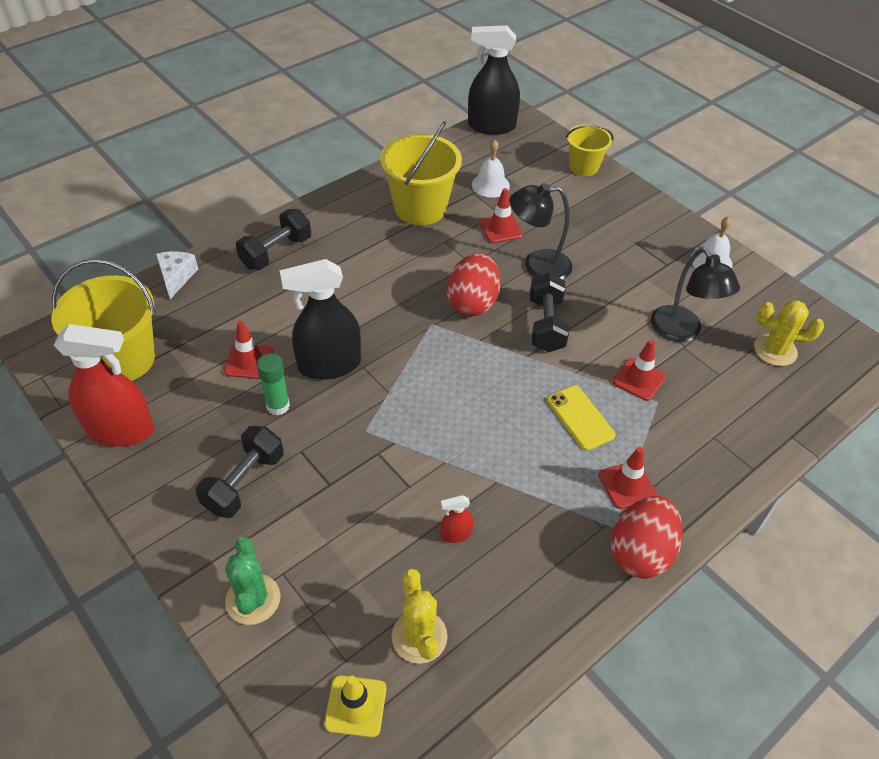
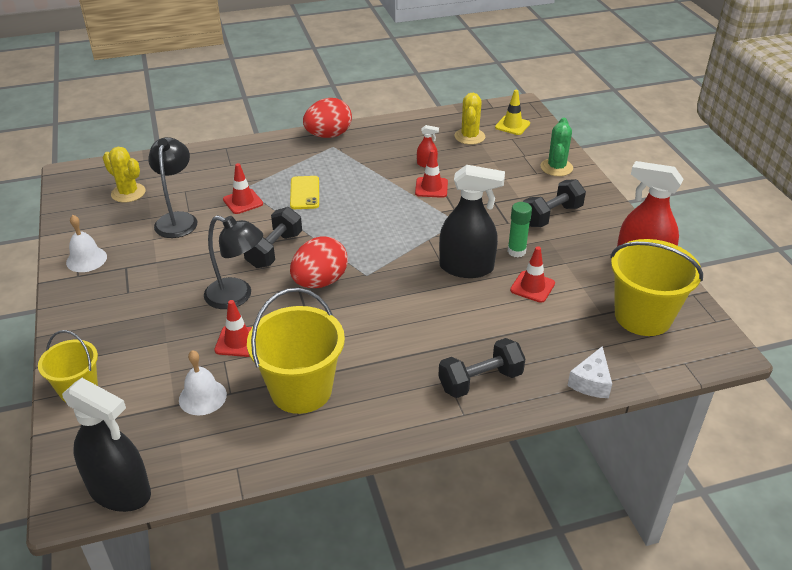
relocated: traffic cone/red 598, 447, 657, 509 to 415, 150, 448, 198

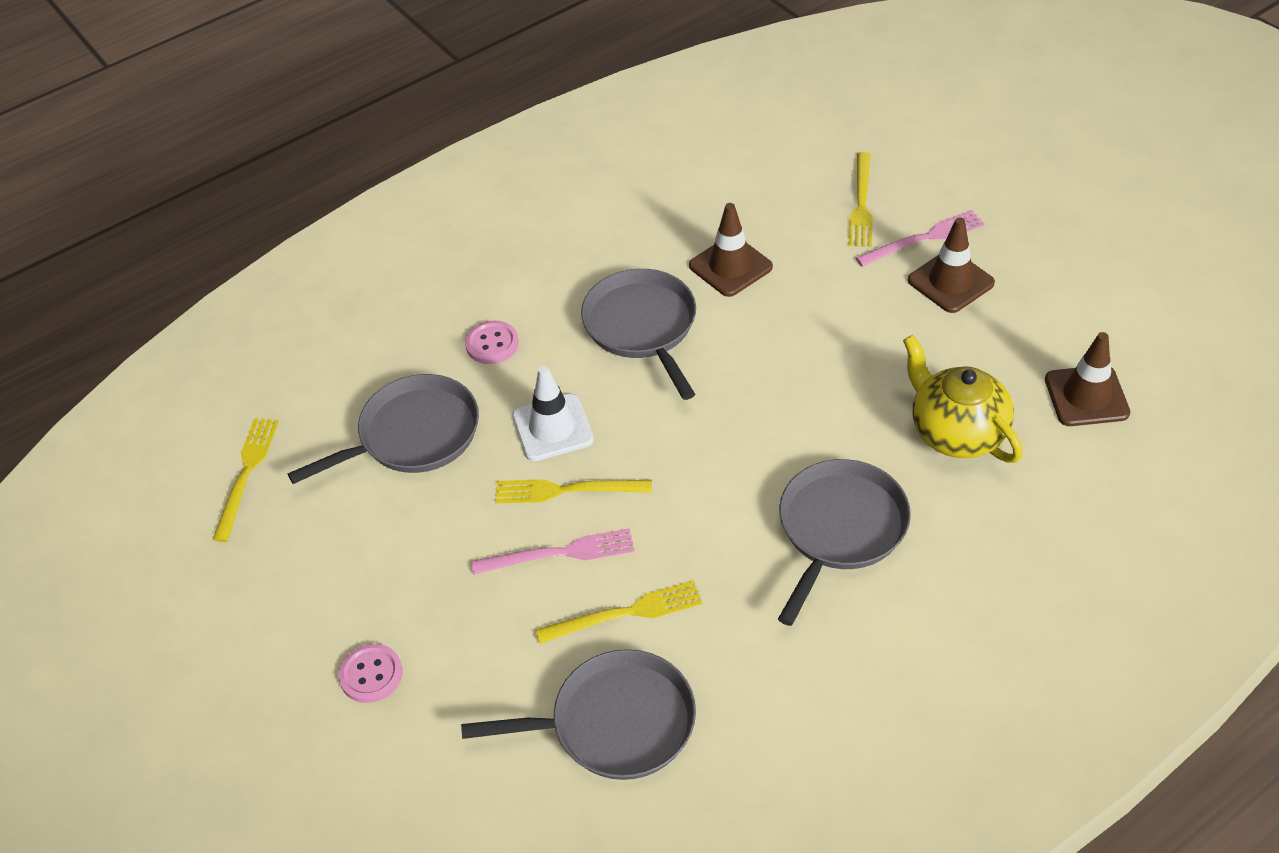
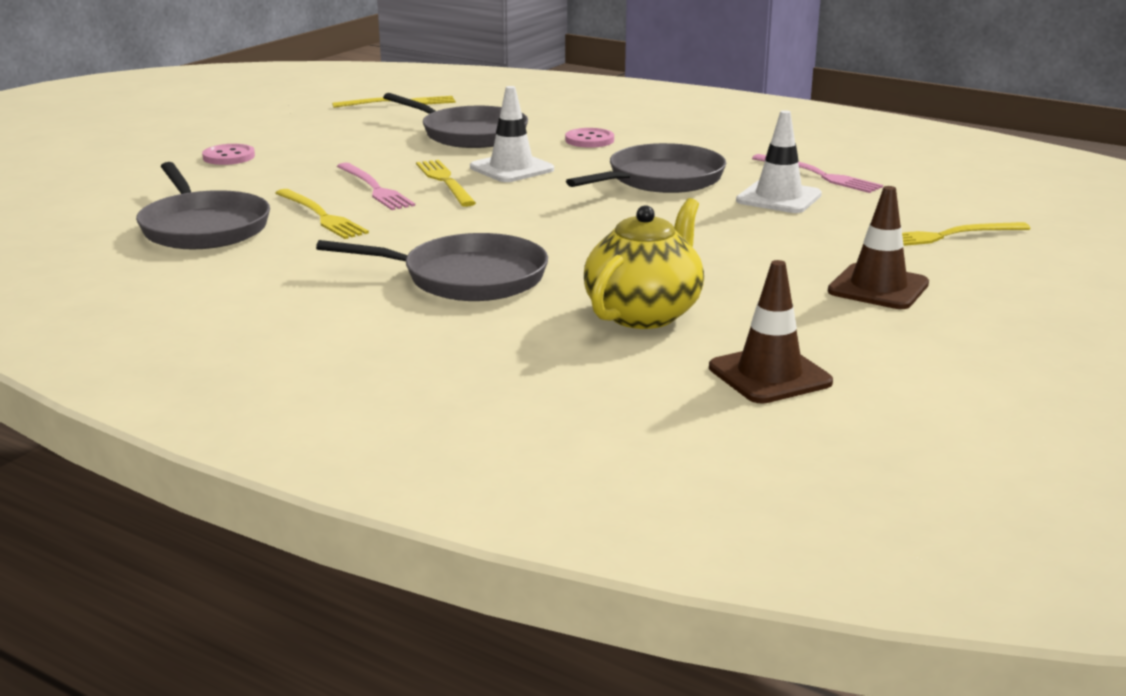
relocated: fork/pink 856, 210, 985, 267 to 752, 154, 883, 193
colour: traffic cone/brown 689, 203, 773, 297 to traffic cone/white 736, 110, 822, 213

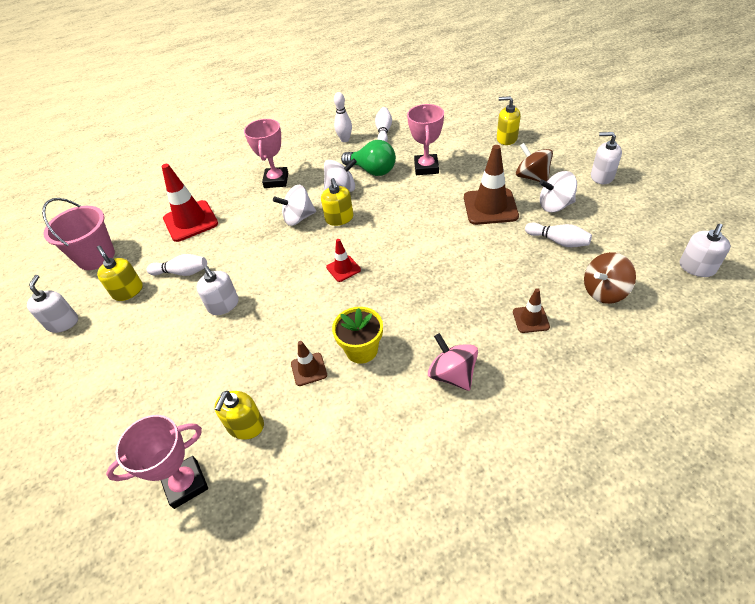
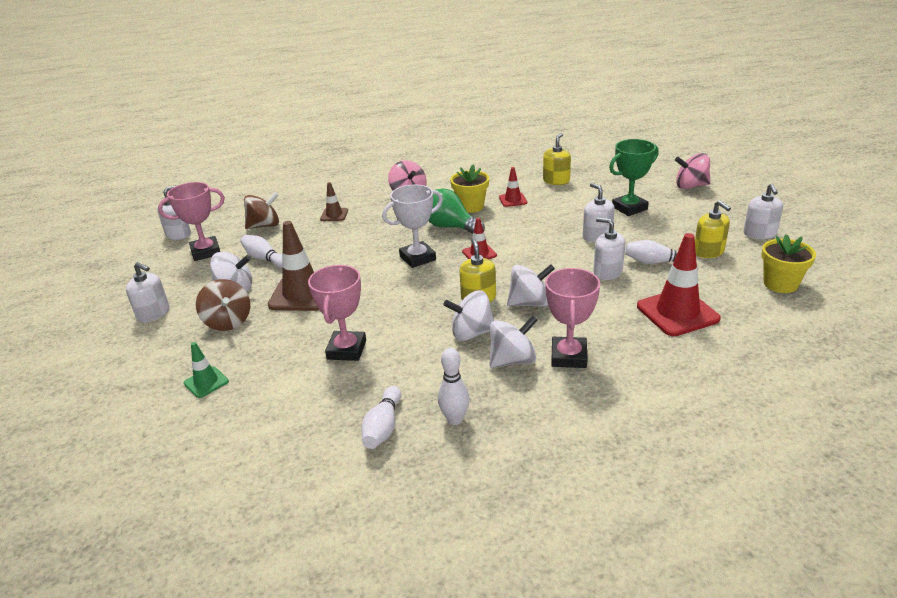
appeared: trophy/white 382, 185, 443, 268; spinning top/white 489, 315, 537, 368; soap dispenser/white 593, 217, 625, 280; trophy/green 609, 139, 659, 216; spinning top/pink 675, 153, 711, 189
relocated: trophy/pink 106, 415, 208, 509 to 158, 182, 225, 261; light bulb/green 341, 140, 396, 176 to 429, 188, 485, 234
exchanged: soap dispenser/yellow 497, 96, 521, 145 to traffic cone/green 184, 342, 229, 398; bucket/pink 42, 198, 115, 270 to flower pot/yellow 761, 234, 816, 293
colour: traffic cone/brown 291, 341, 327, 386 to traffic cone/red 499, 167, 527, 207

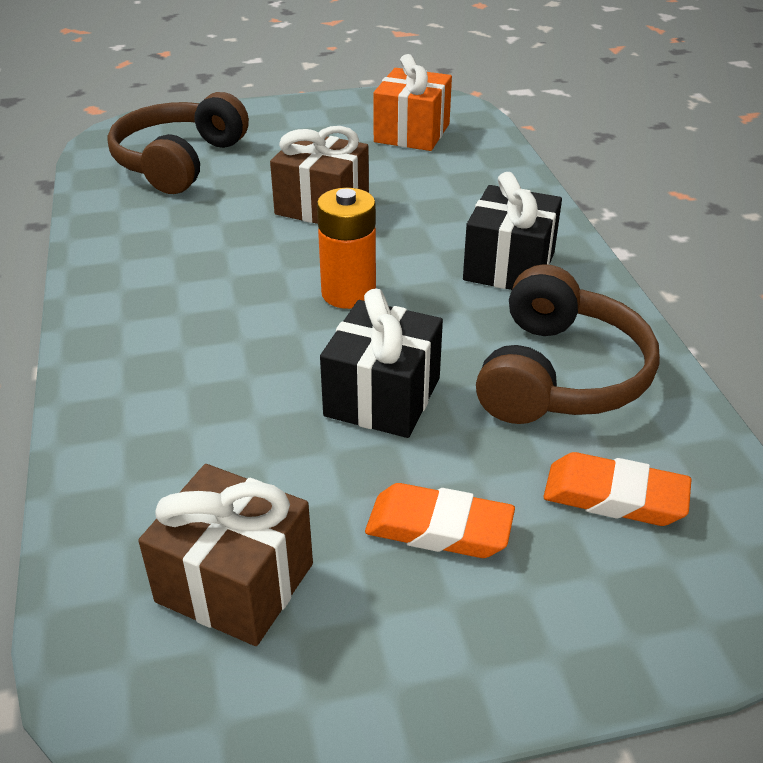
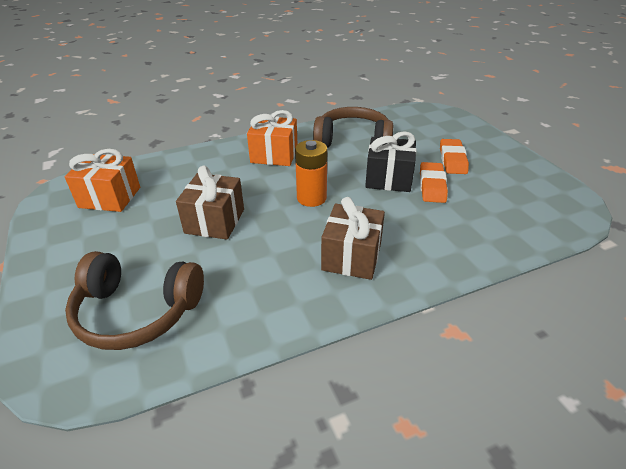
relocated: gift/brown 138, 464, 313, 646 to 321, 197, 385, 280; eraser/orange 544, 452, 692, 526 to 420, 162, 448, 203
colour: gift/black 463, 172, 562, 290 to gift/orange 247, 110, 297, 166

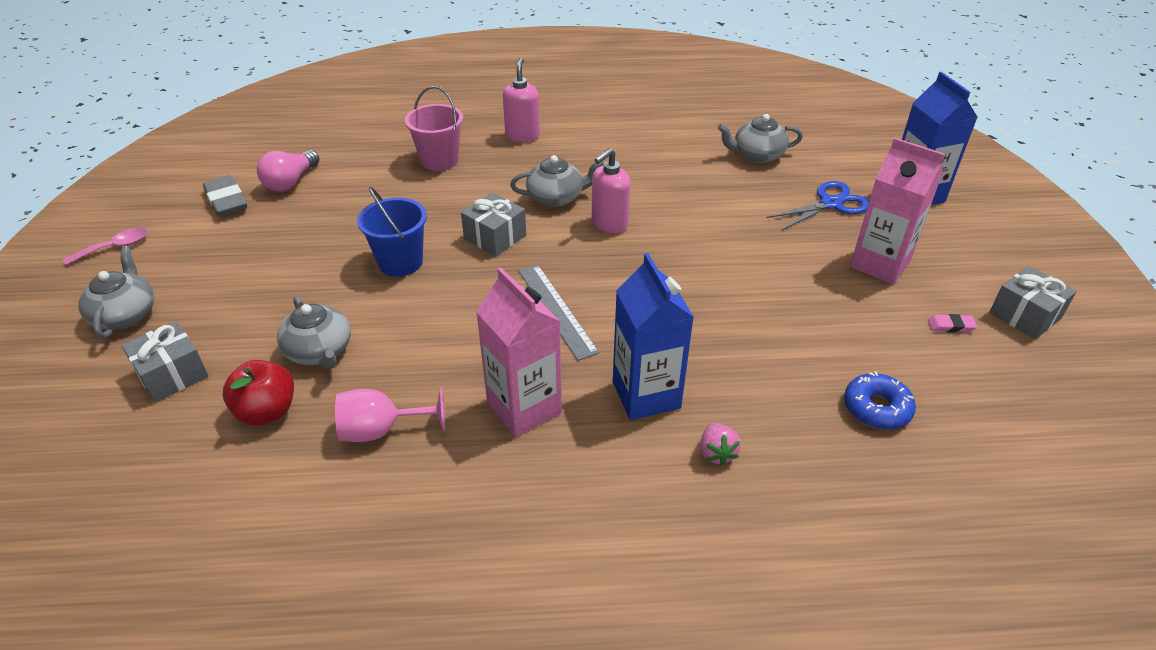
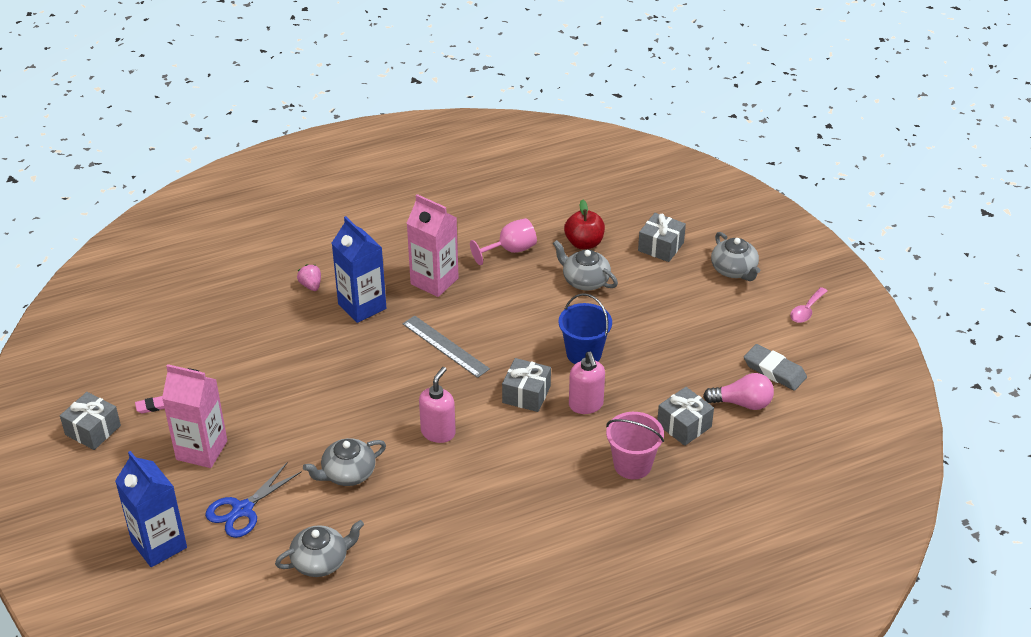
missing: donut/blue 844, 372, 916, 430
appeared: gift/grey 657, 387, 714, 446
relocated: teapot/grey 510, 155, 604, 207 to 303, 438, 386, 486; soap dispenser/pink 503, 58, 540, 142 to 569, 351, 605, 414
spun: light bulb/pink 257, 150, 319, 191 = 703, 373, 774, 410 90 degrees clockwise

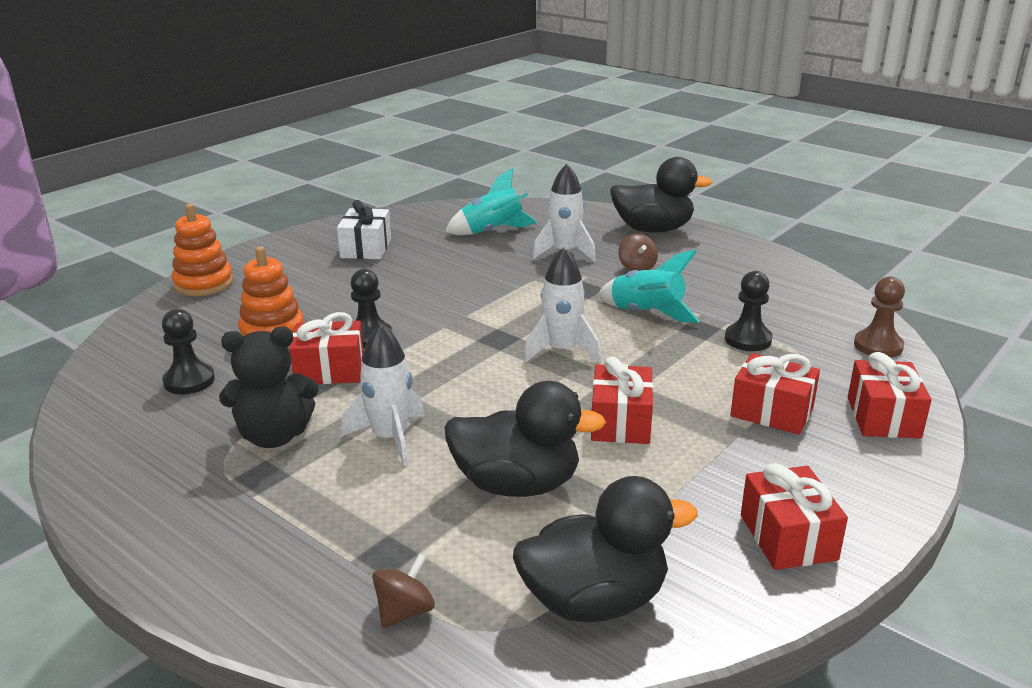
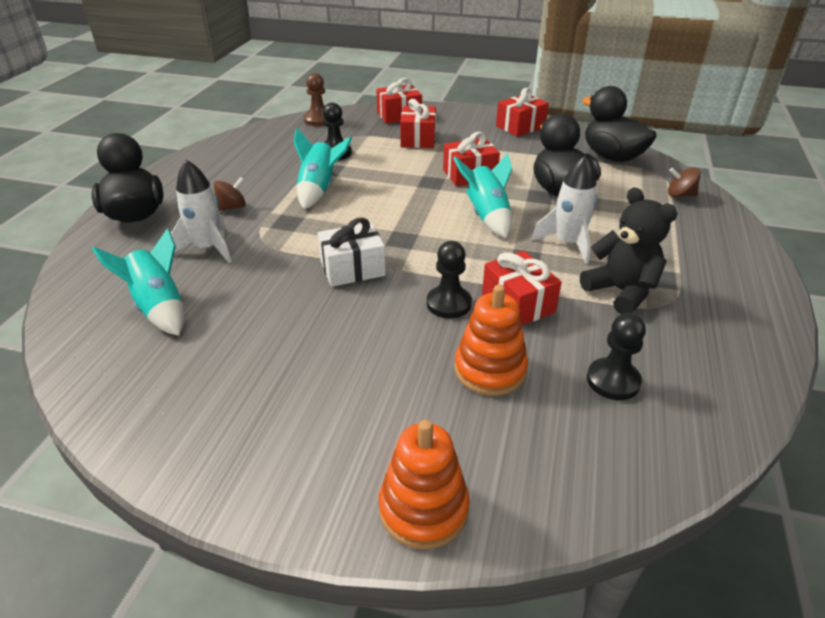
missing: rocket/white 524, 248, 601, 363
appeared: rocket/turquoise 453, 154, 512, 238
relocated: gift/white 337, 200, 391, 259 to 318, 217, 386, 287

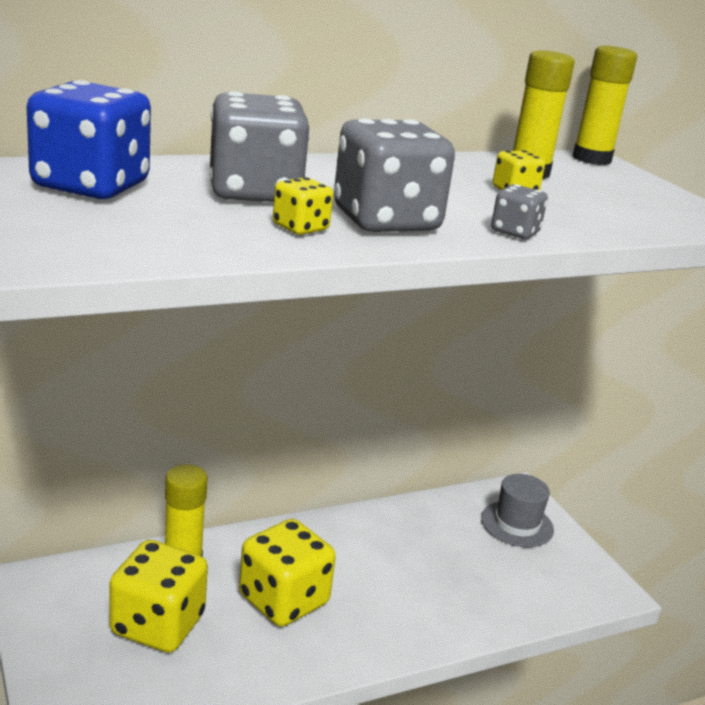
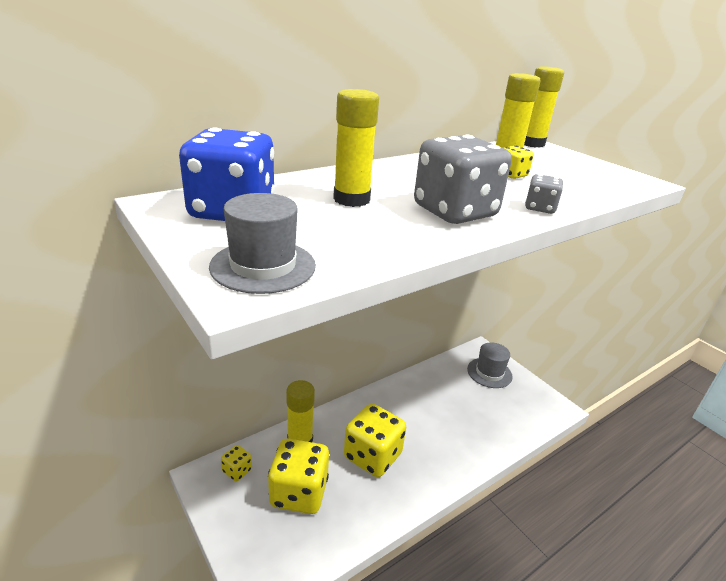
appeared: hat/grey 209, 193, 316, 294
relocated: dice/yellow 273, 177, 333, 235 to 221, 445, 252, 481
exchanged: dice/grey 210, 92, 310, 202 to glue stick/yellow 333, 89, 379, 207

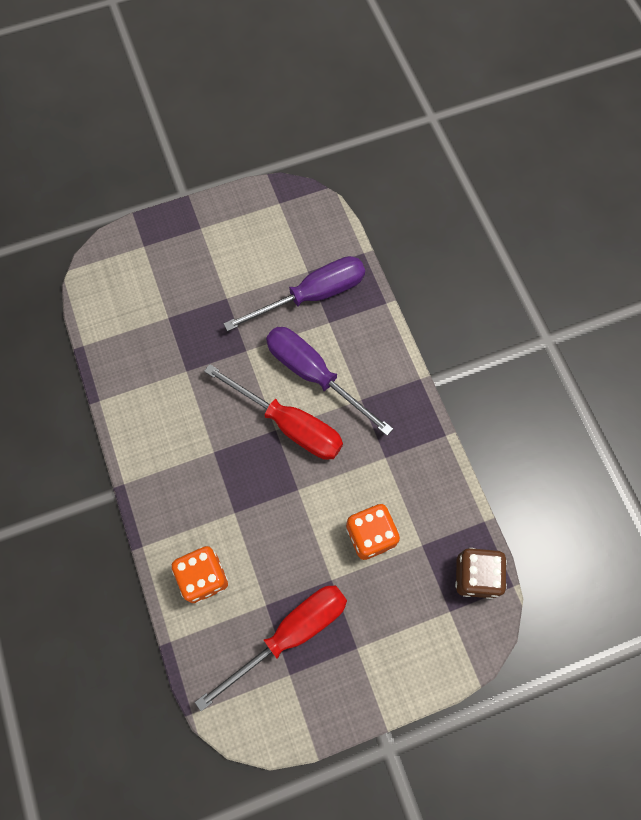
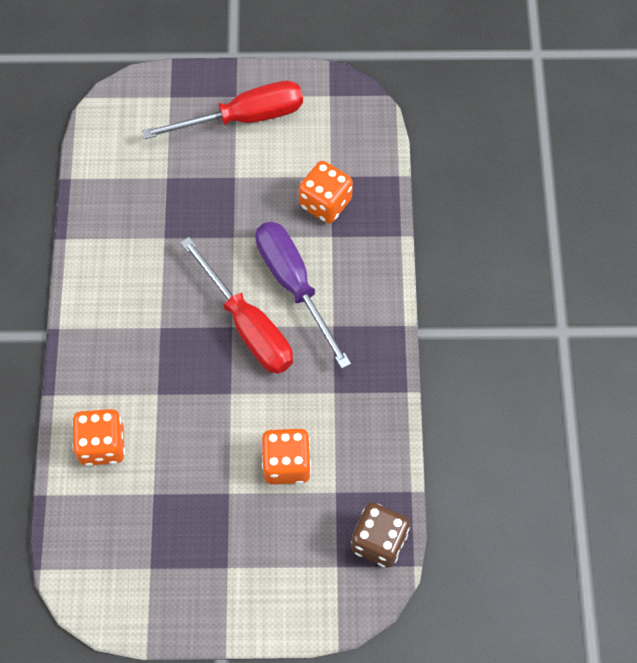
relocated: screwdriver/red 195, 585, 347, 711 to 142, 80, 303, 139
exchanged: screwdriver/purple 223, 256, 365, 331 to dice/orange 299, 161, 353, 223

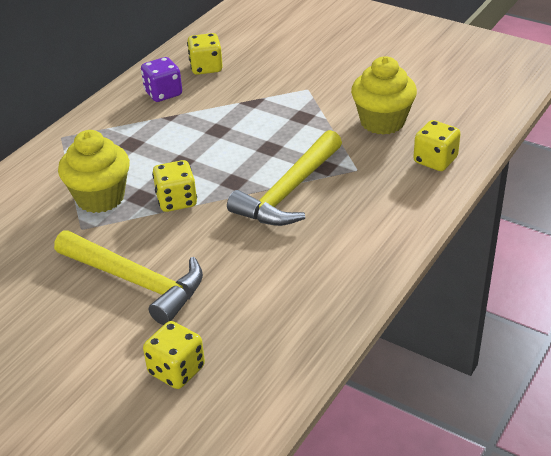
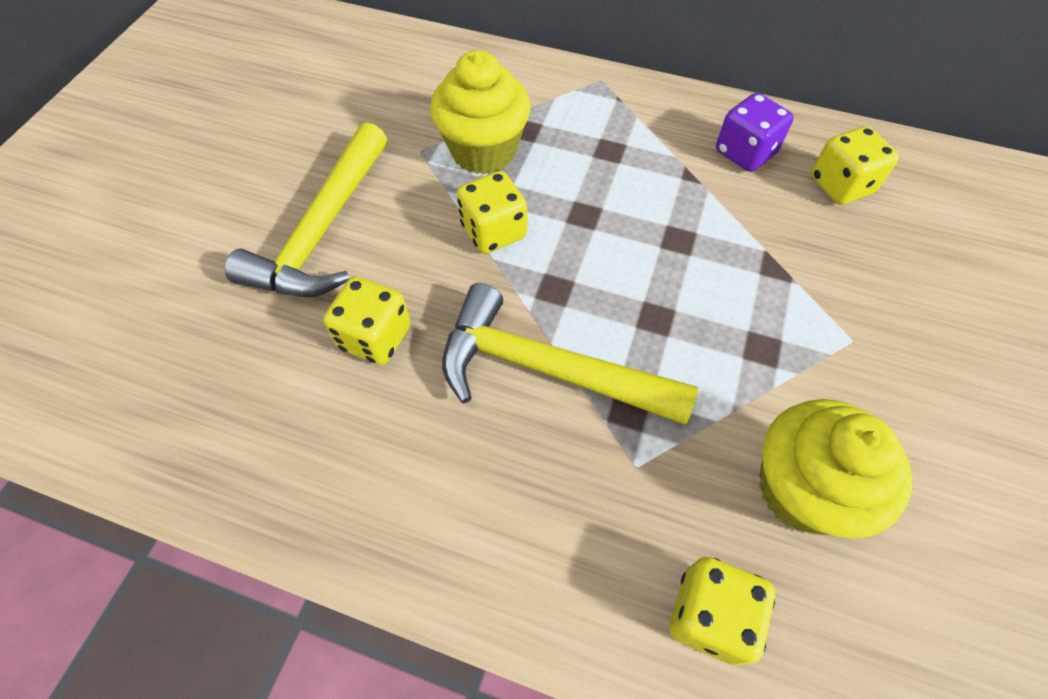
relocated: dice/yellow 143, 321, 205, 389 to 323, 276, 411, 365

